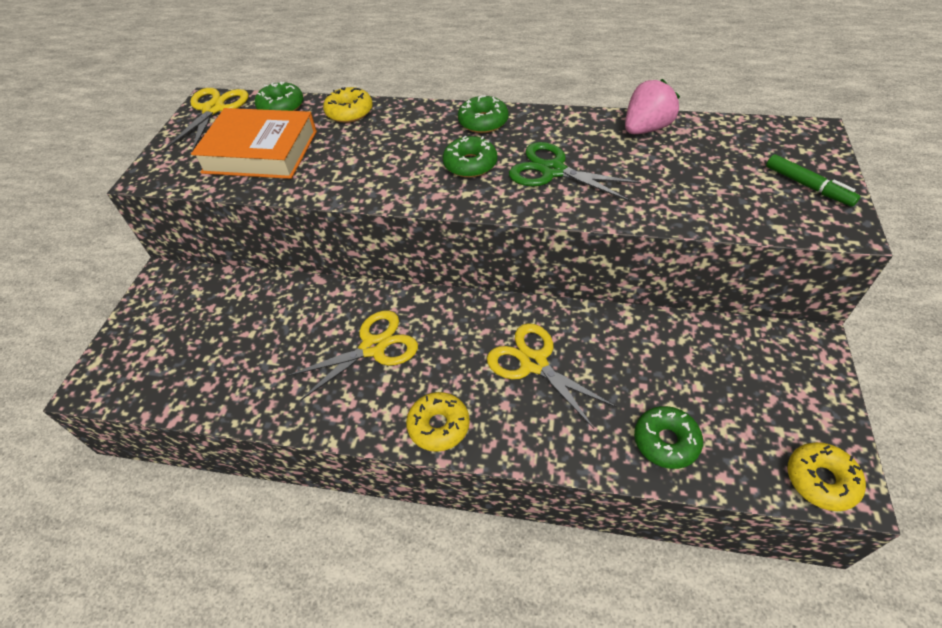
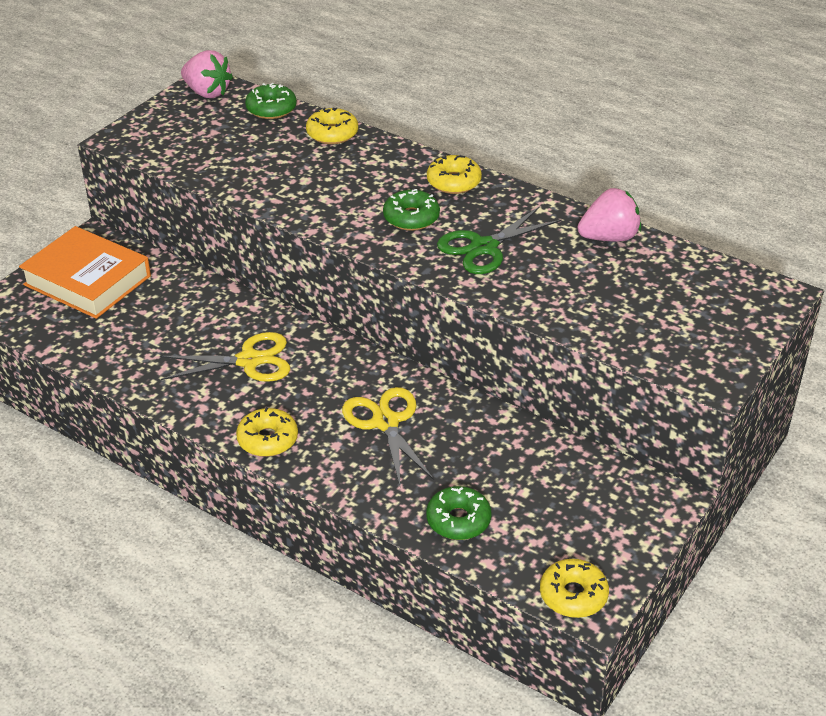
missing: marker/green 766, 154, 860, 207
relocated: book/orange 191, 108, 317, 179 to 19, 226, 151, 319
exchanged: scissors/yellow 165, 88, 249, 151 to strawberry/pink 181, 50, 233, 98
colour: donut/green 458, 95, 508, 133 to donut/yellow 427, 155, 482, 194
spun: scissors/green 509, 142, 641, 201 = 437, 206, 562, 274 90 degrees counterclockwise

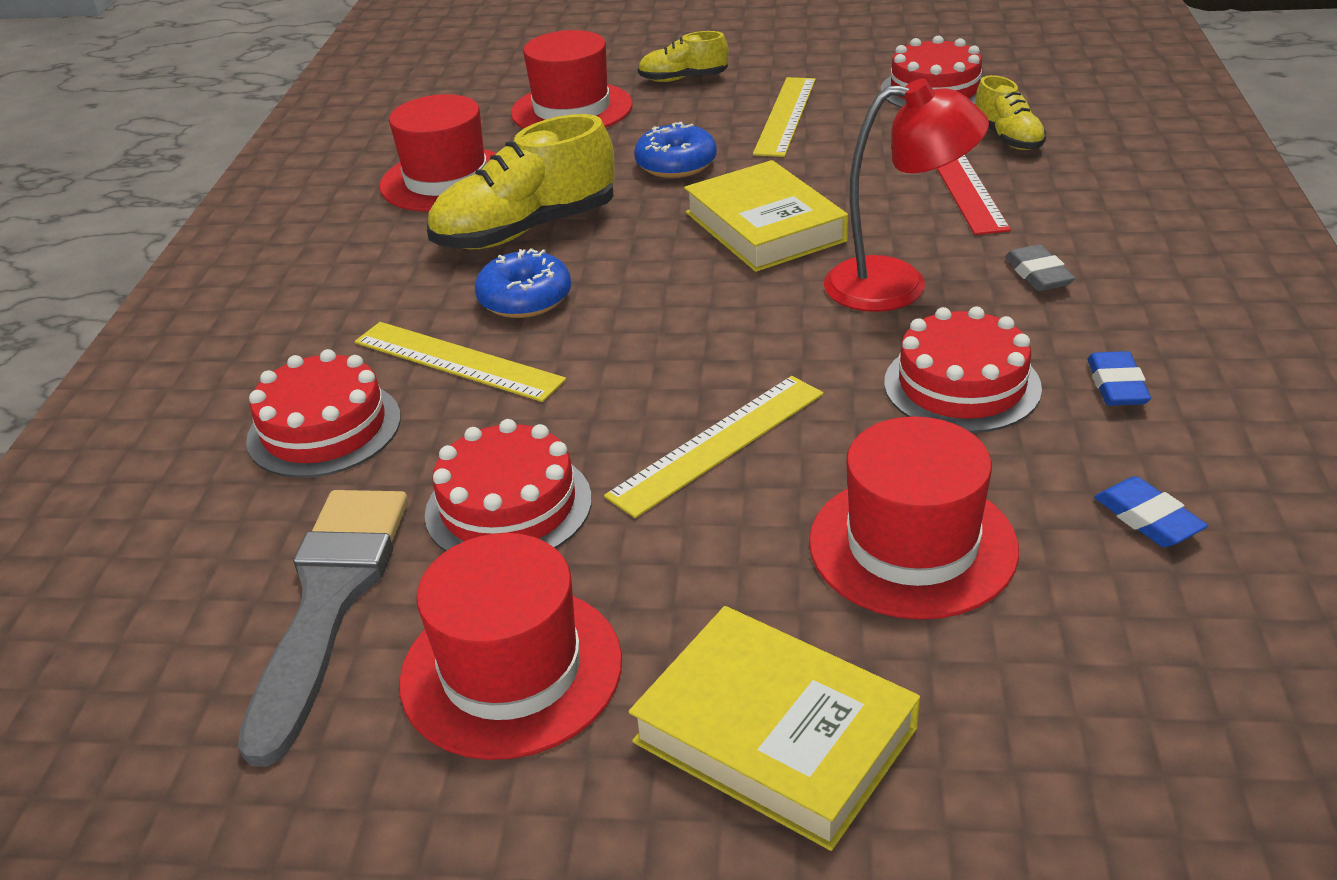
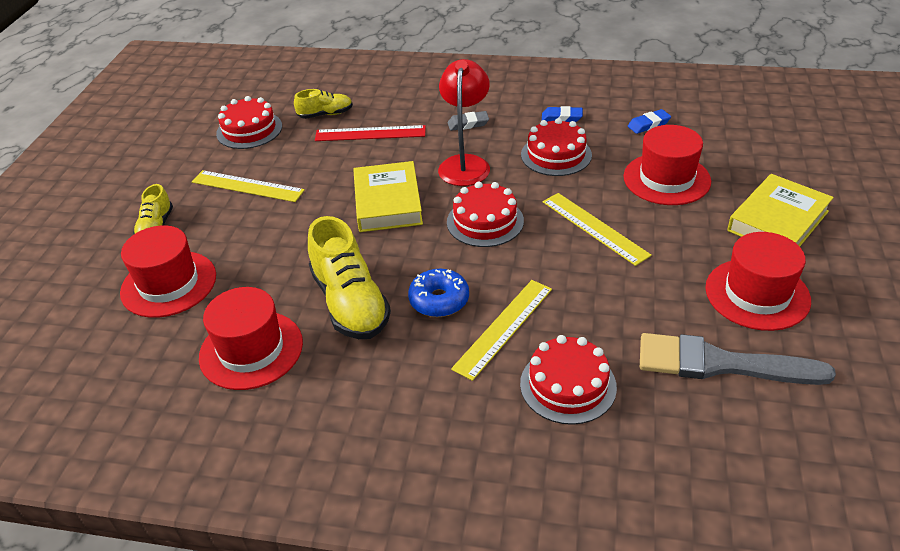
missing: donut/blue 634, 122, 717, 178
relocated: cake/red 425, 419, 592, 552 to 447, 182, 524, 247
spun: book/yellow 684, 160, 848, 272 = 353, 161, 423, 232 75 degrees counterclockwise

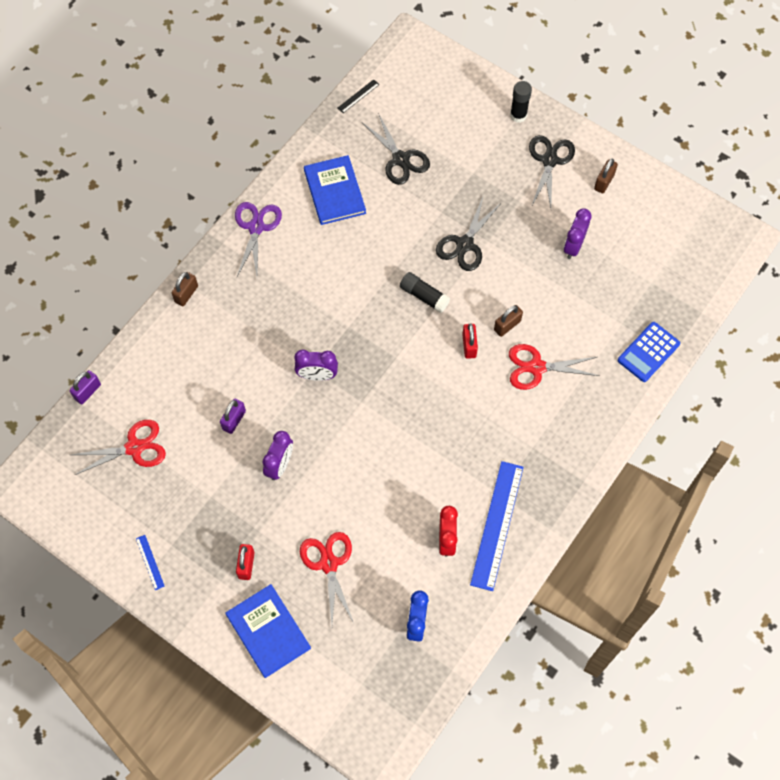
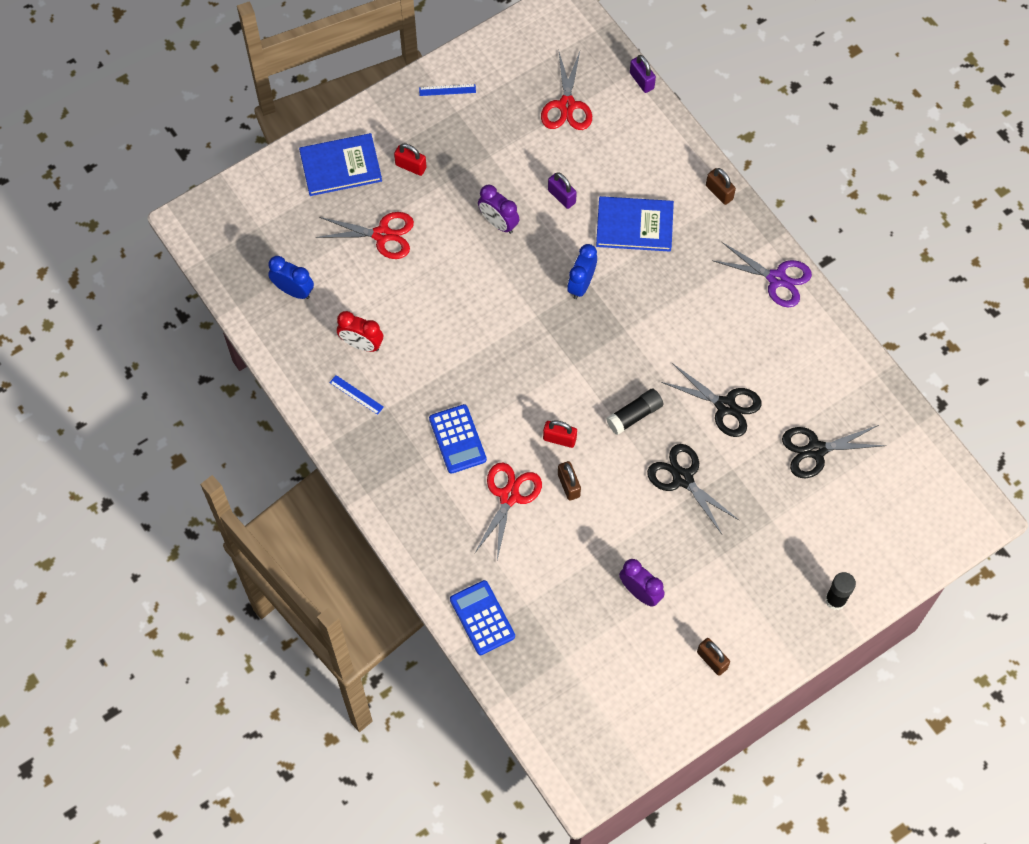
missing: ruler/black 338, 79, 380, 113
appeared: calculator/blue 429, 404, 487, 474
relocated: book/blue 304, 155, 366, 225 to 596, 196, 674, 252; scissors/black 529, 135, 575, 208 to 661, 363, 762, 437
colour: clock/purple 294, 350, 338, 381 to clock/blue 567, 244, 597, 299
size: ruler/blue 470, 461, 524, 591 = 330, 375, 384, 415 x0.43

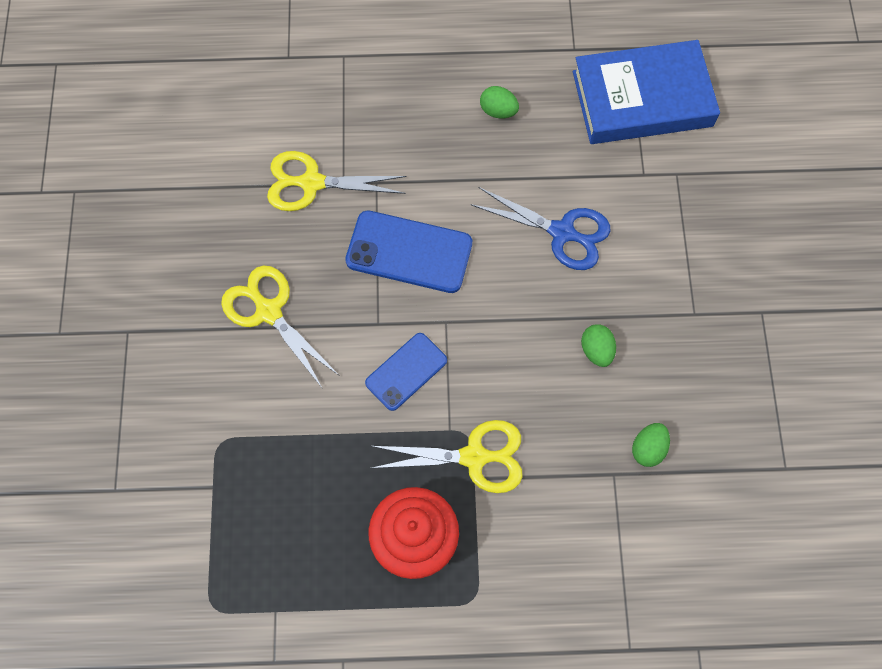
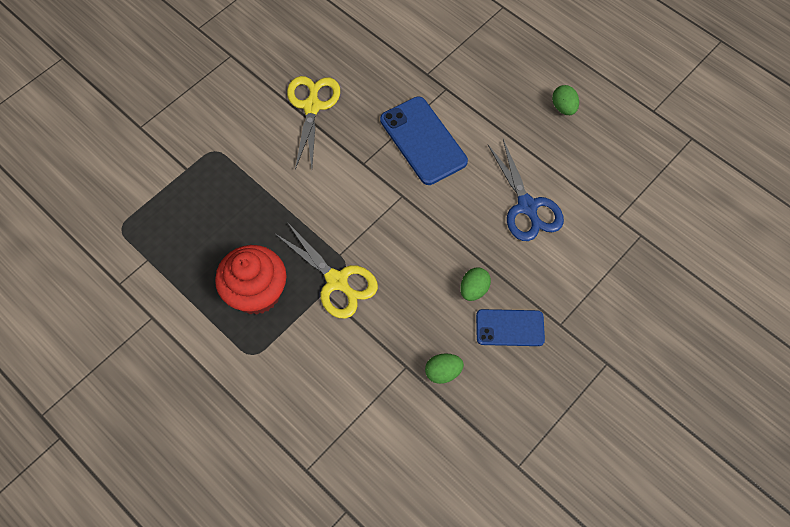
missing: scissors/yellow 267, 151, 407, 211; book/blue 573, 40, 720, 144
relocated: phone/blue 365, 333, 447, 411 to 476, 309, 545, 346

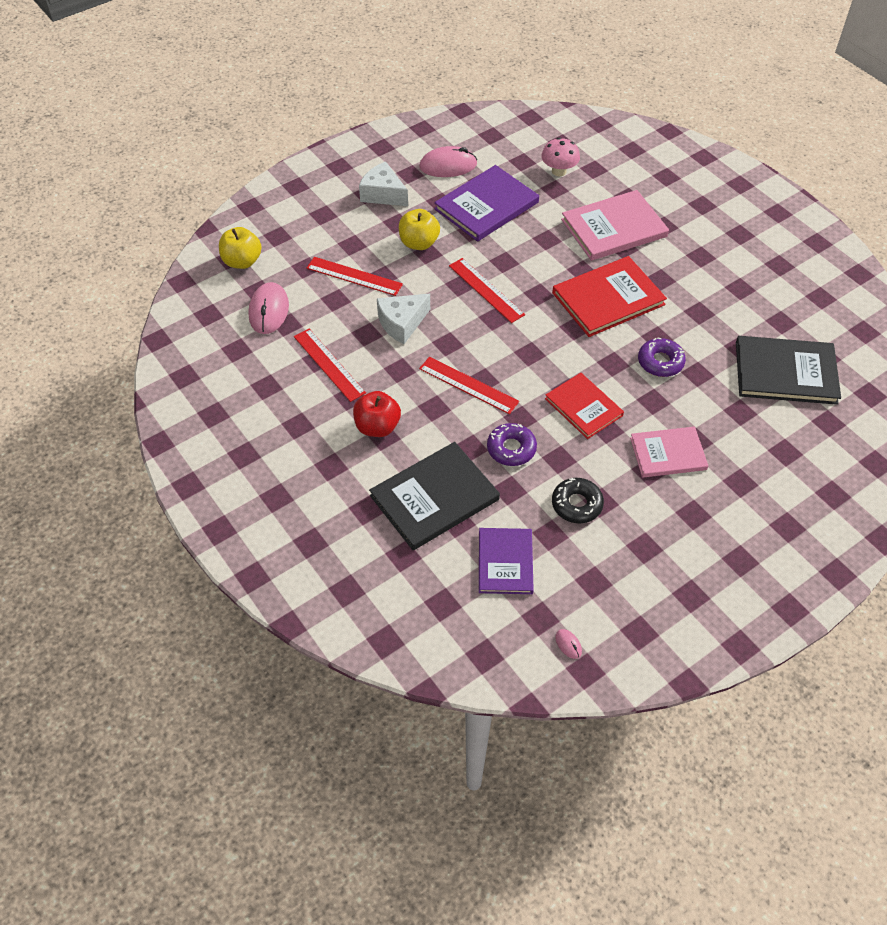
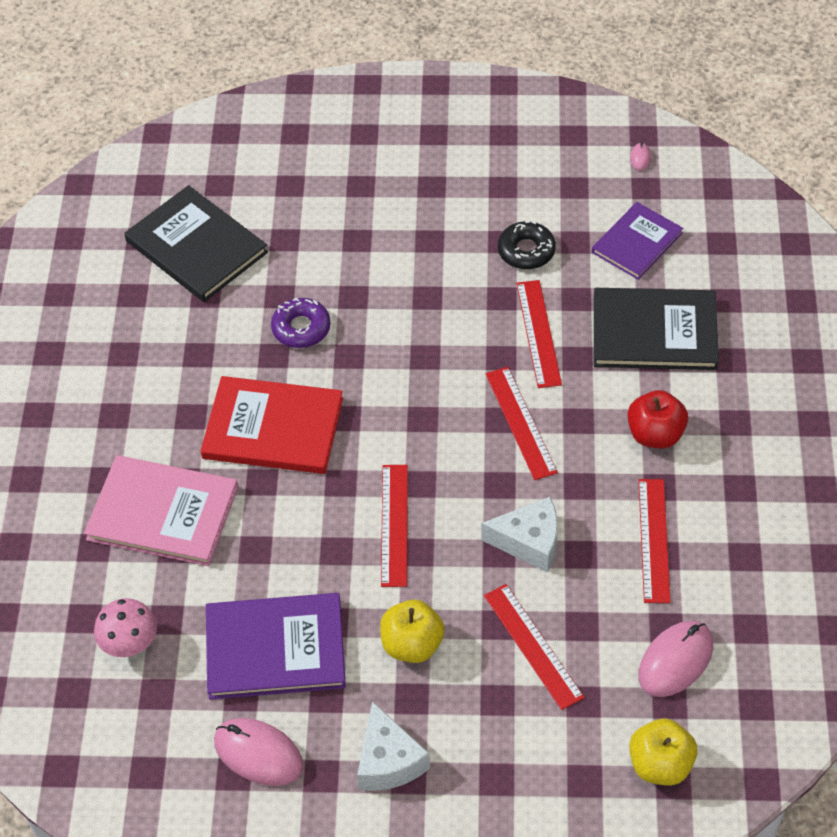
missing: book/red 545, 373, 624, 439; book/pink 630, 426, 708, 478
exchanged: donut/purple 487, 423, 537, 466 to ruler/red 516, 280, 562, 388

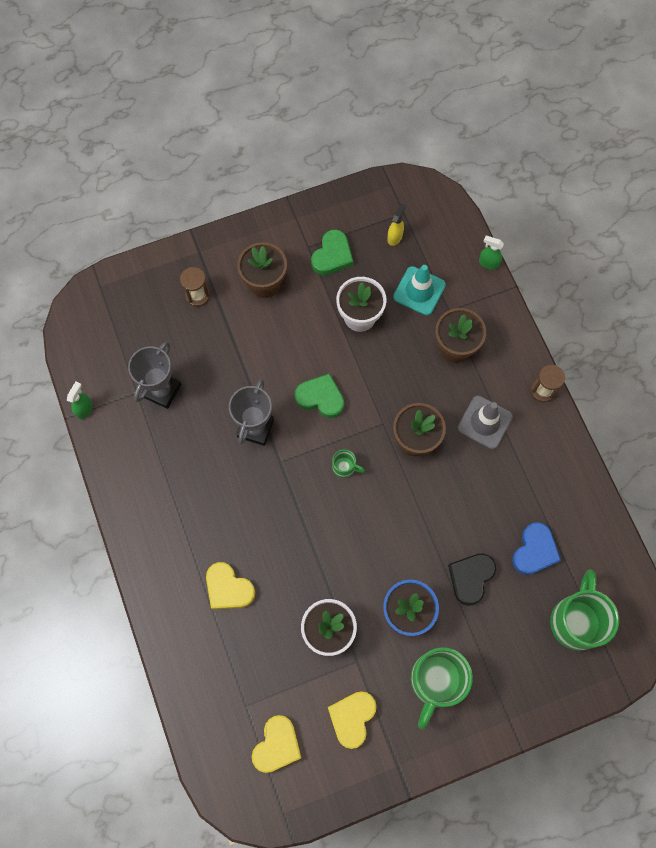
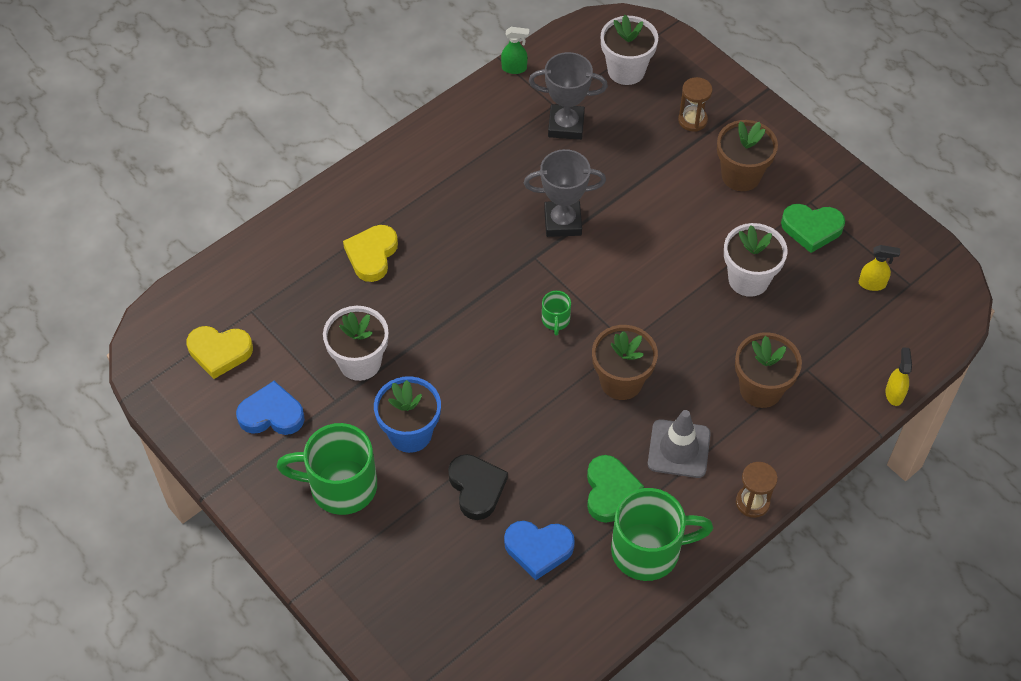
missing: traffic cone/turquoise 393, 265, 446, 316
appeared: flower pot/white 601, 15, 658, 85
relocated: heart/green 295, 373, 344, 418 to 587, 455, 644, 523; mug/green 550, 569, 619, 651 to 611, 488, 713, 581
colour: heart/yellow 328, 691, 377, 749 to heart/blue 236, 381, 305, 435; spray bottle/green 479, 236, 504, 270 to spray bottle/yellow 886, 347, 912, 406
spun: heart/black 448, 553, 496, 606 = 448, 454, 508, 520 60 degrees clockwise

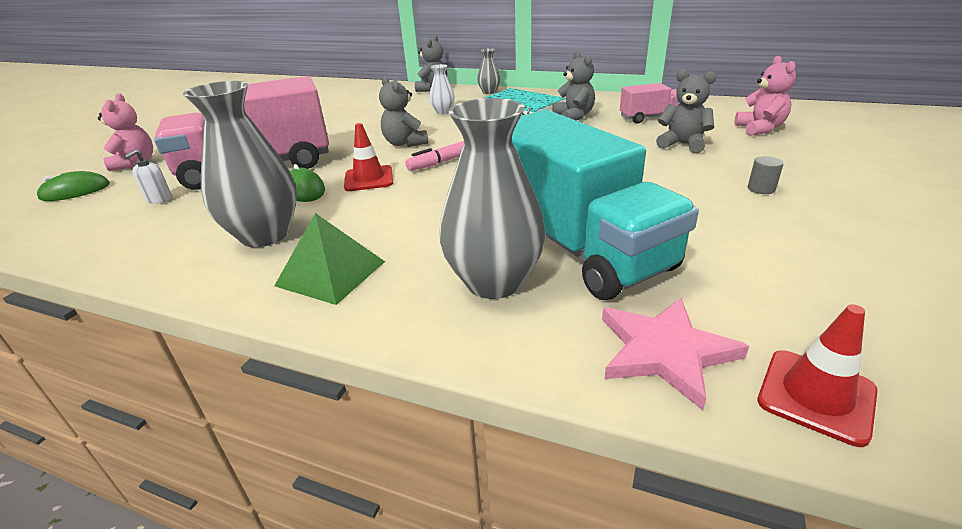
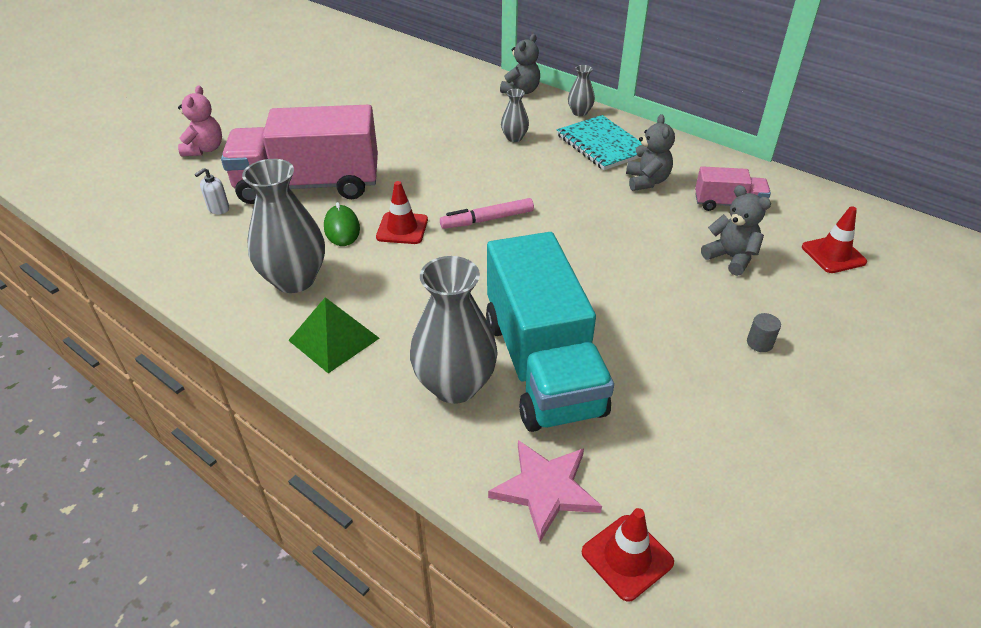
missing: mouse/green 36, 171, 110, 201; teddy bear/grey 379, 76, 428, 147
exchanged: teddy bear/pink 735, 56, 796, 136 to traffic cone/red 802, 206, 867, 273
colour: vase/white 429, 64, 455, 114 to vase/grey 501, 89, 529, 142

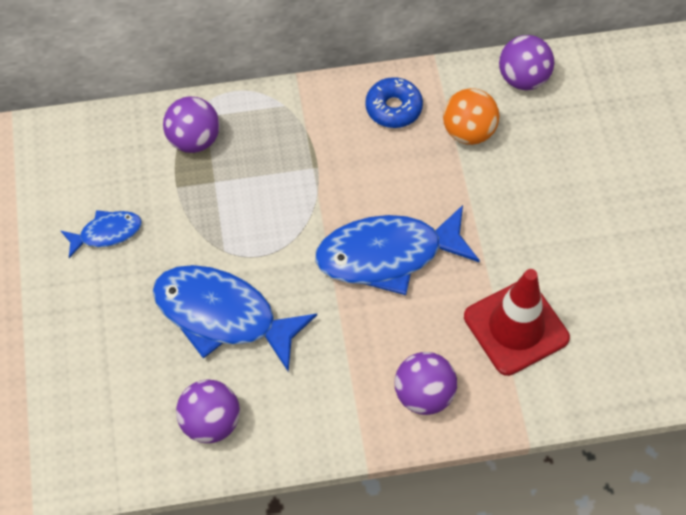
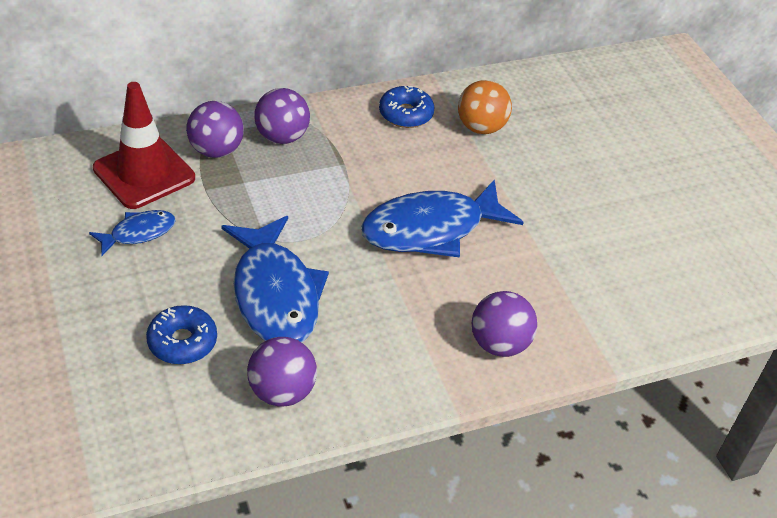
appeared: donut/blue 146, 305, 217, 364
relocated: traffic cone/red 464, 269, 570, 376 to 93, 82, 195, 209; ball/purple 499, 35, 554, 90 to 254, 88, 310, 144
spun: fish/blue 152, 265, 317, 372 = 221, 216, 329, 342 120 degrees counterclockwise

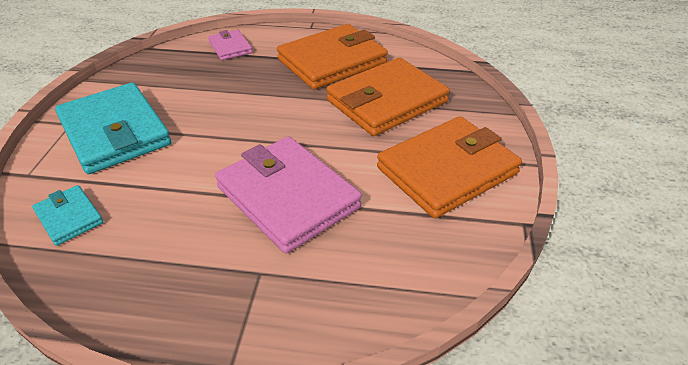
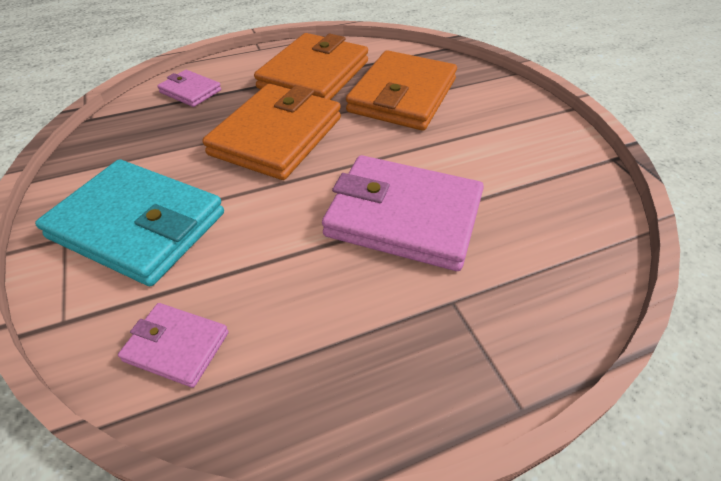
relocated: wallet/orange 377, 116, 522, 218 to 202, 84, 341, 180
colour: wallet/turquoise 32, 185, 103, 246 to wallet/pink 118, 303, 229, 388

